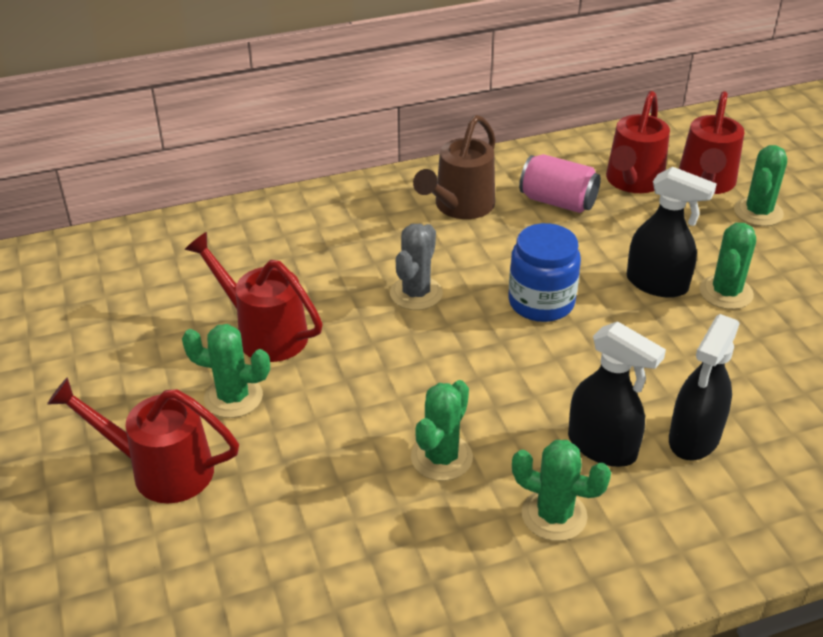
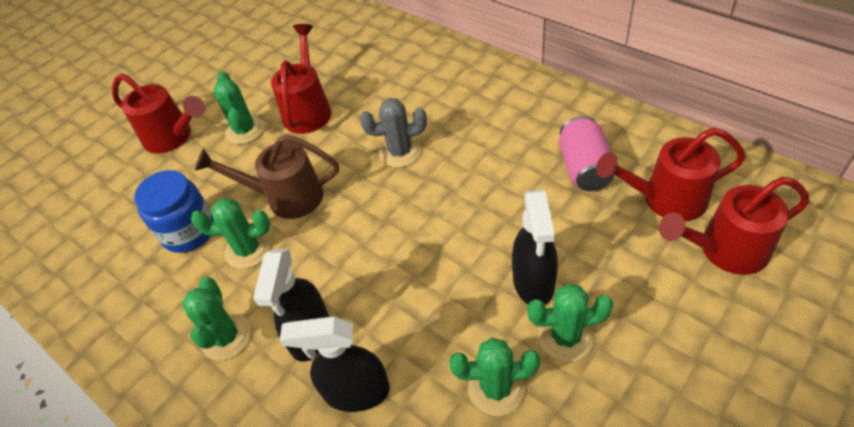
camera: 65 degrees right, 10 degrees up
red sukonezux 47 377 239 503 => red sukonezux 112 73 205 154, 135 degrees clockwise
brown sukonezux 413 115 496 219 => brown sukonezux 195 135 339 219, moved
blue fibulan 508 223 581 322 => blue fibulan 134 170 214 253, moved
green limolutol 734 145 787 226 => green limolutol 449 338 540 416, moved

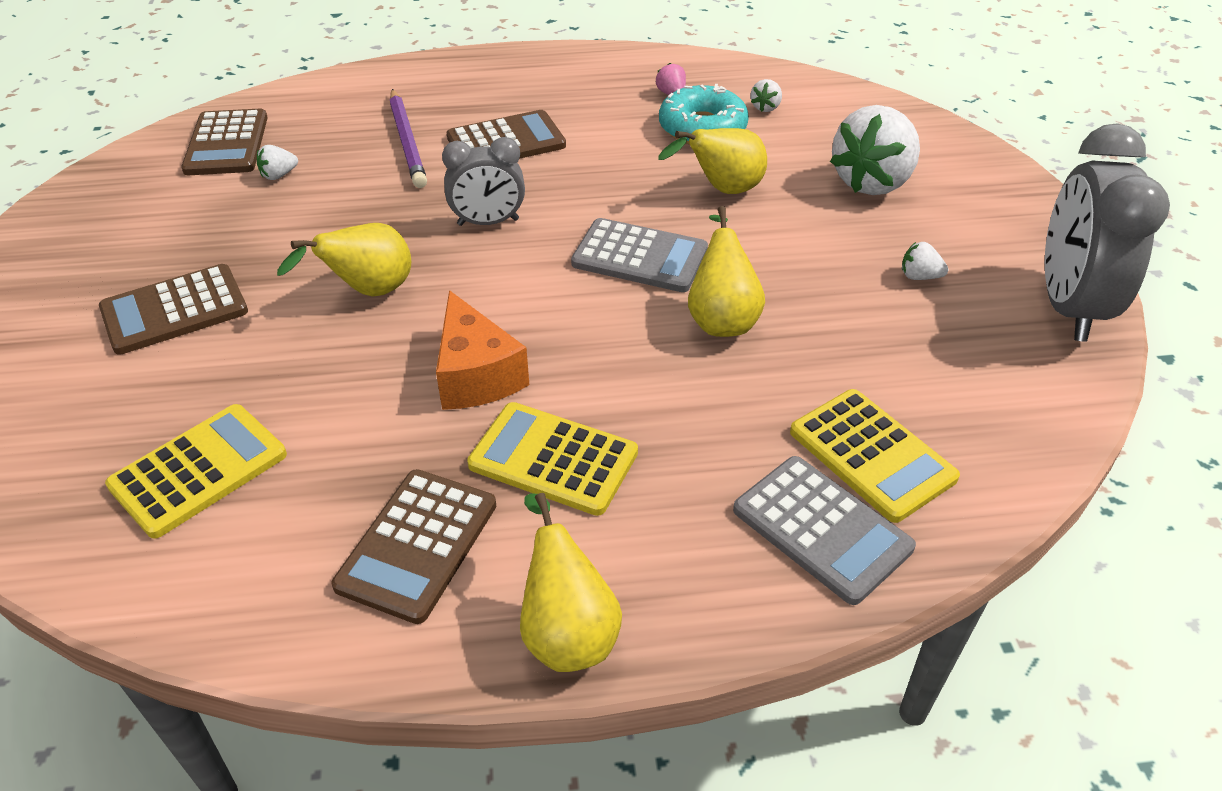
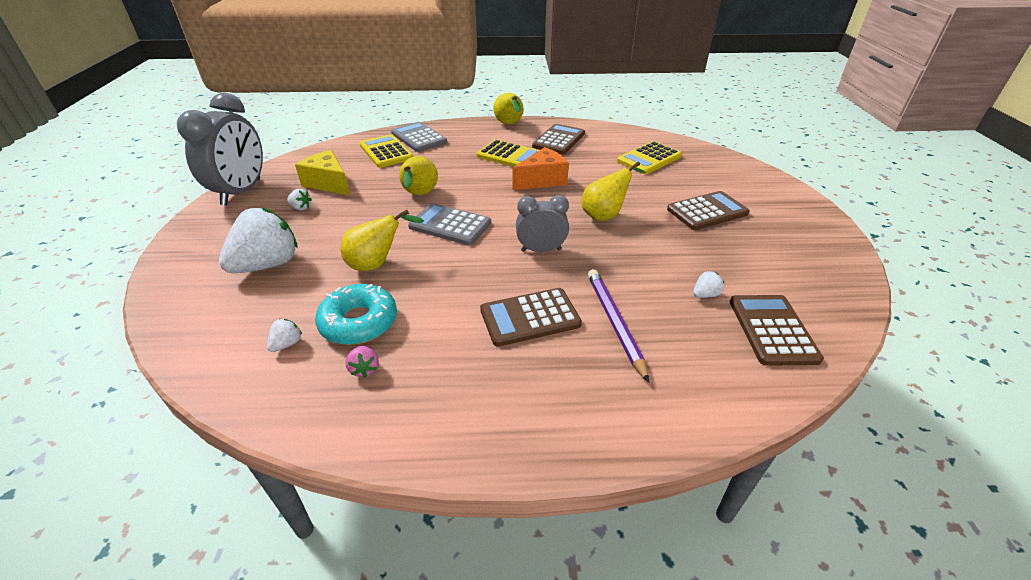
camera: 175 degrees left, 5 degrees down
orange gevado 436 290 529 410 => orange gevado 512 147 569 190, 75 degrees clockwise
nothing => yellow gevado 295 150 350 195

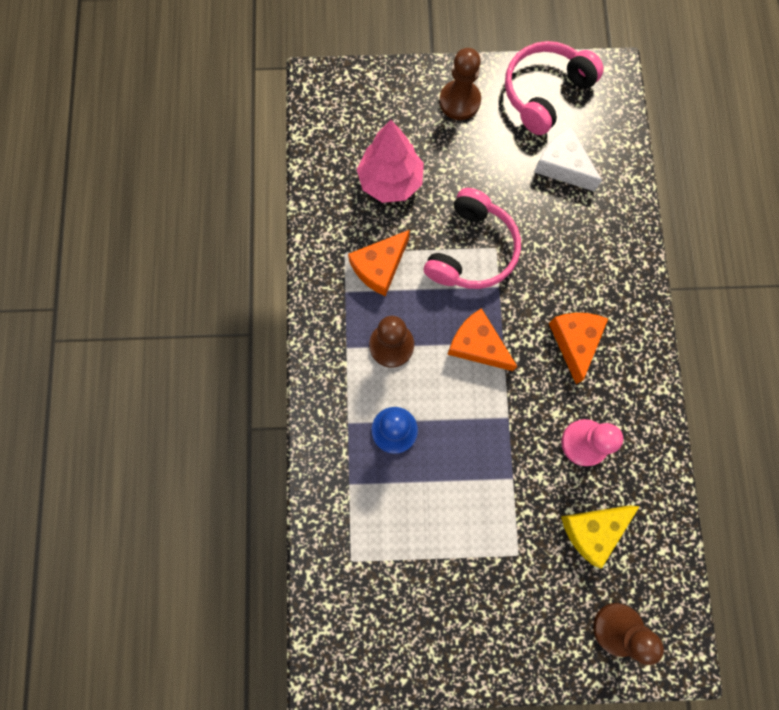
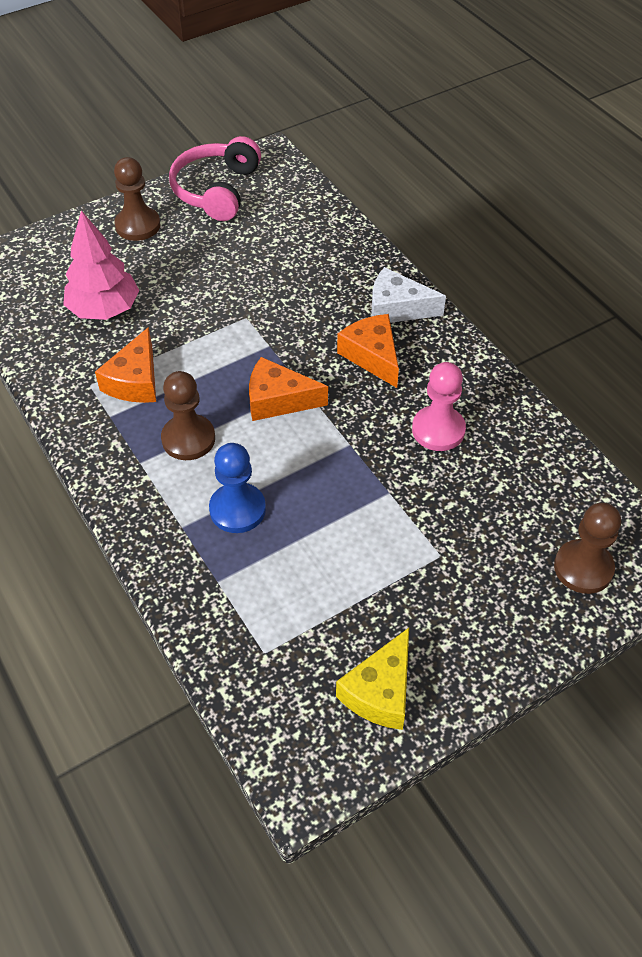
camera: 30 degrees left, 25 degrees down
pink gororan 424 188 521 289 => nothing
white gevado 534 127 602 192 => white gevado 371 267 446 323, moved
yellow gevado 561 505 640 569 => yellow gevado 336 628 409 730, moved

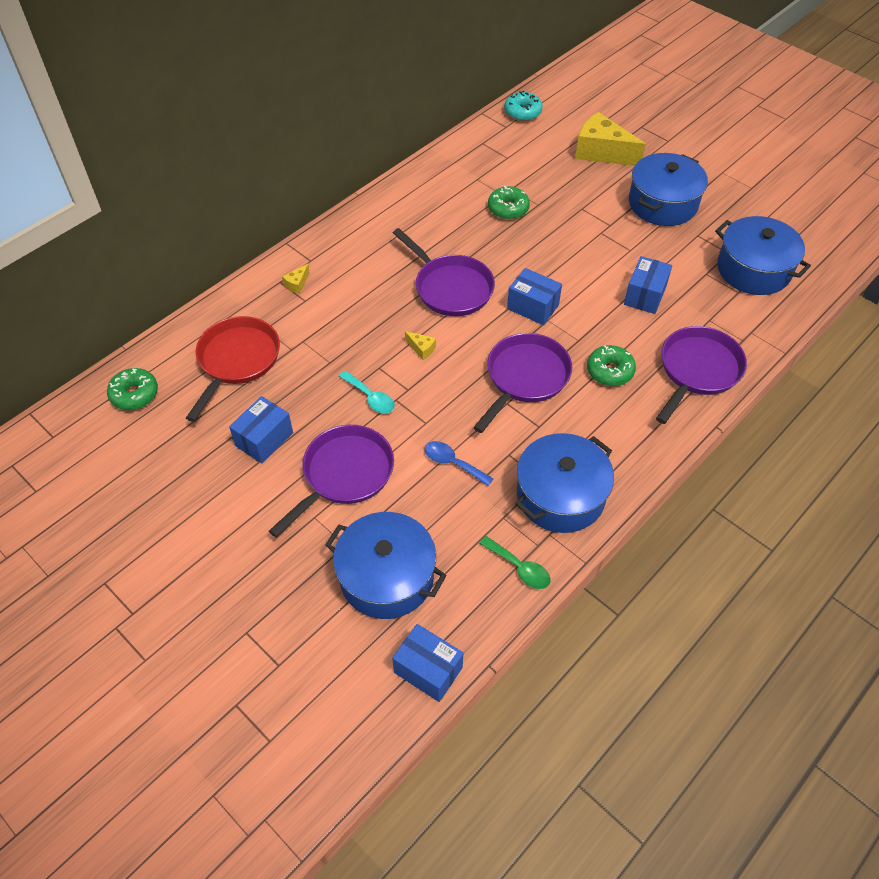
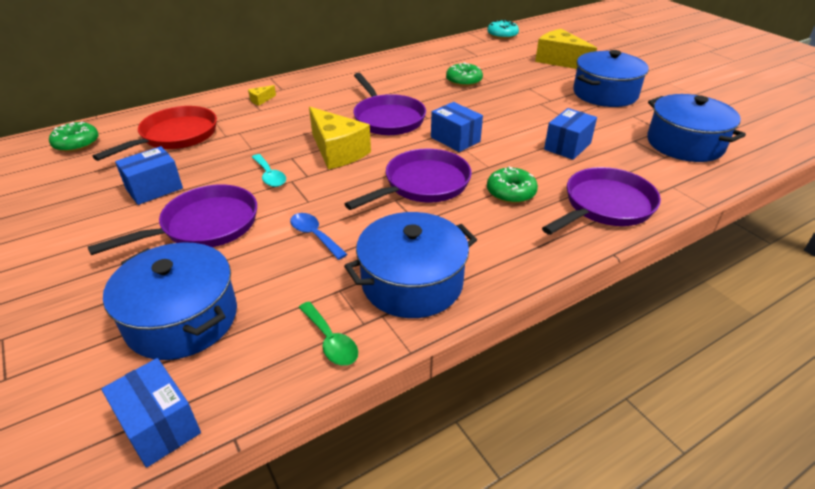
camera: 15 degrees right, 15 degrees down
yellow gevado 405 331 436 360 => yellow gevado 309 107 371 169, x2.42

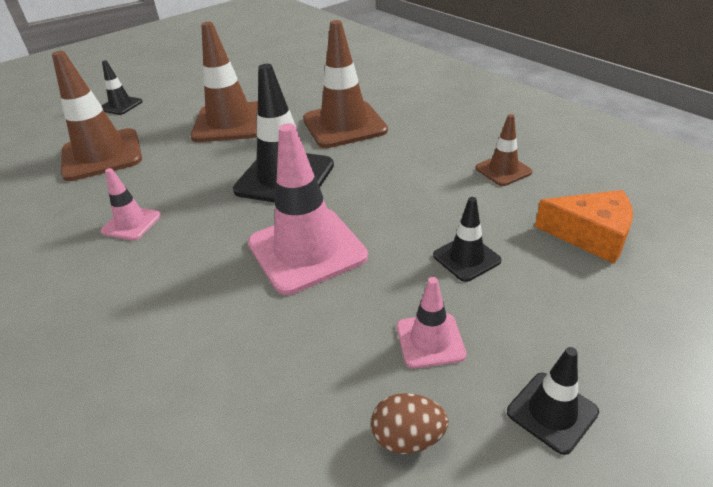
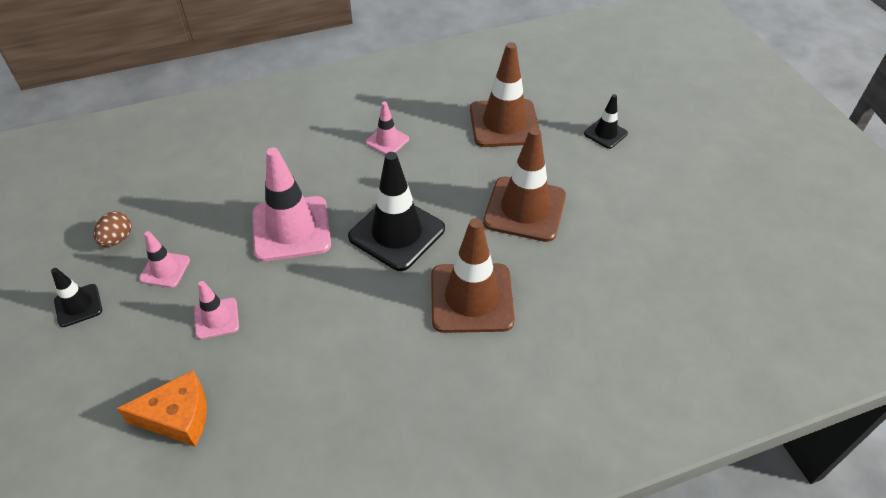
camera: 105 degrees right, 10 degrees up
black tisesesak 433 197 502 282 => pink tisesesak 194 281 239 339
brown tisesesak 475 114 533 186 => nothing
orange gevado 535 190 633 264 => orange gevado 116 370 207 447, 135 degrees counterclockwise

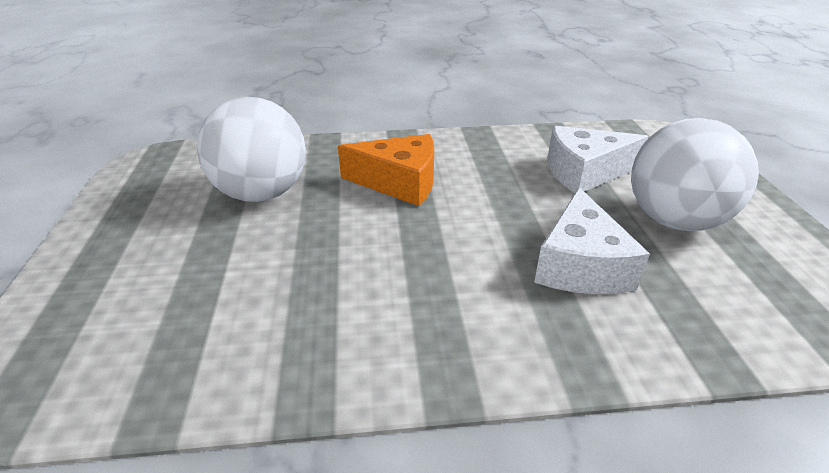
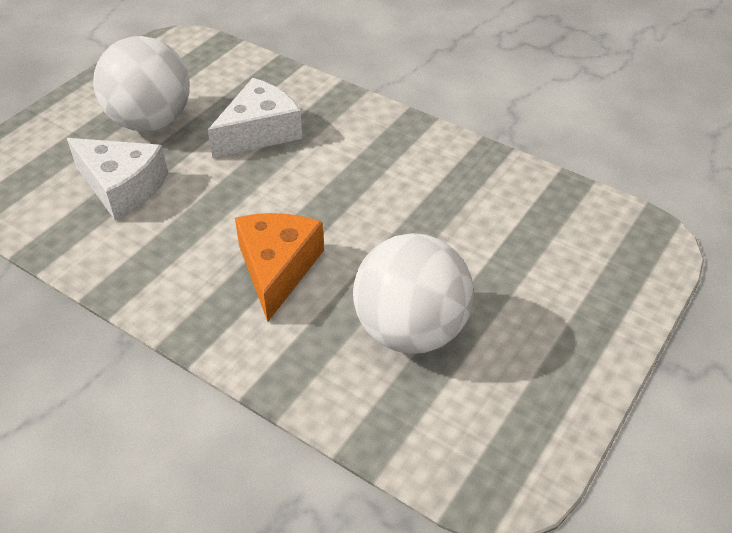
camera: 140 degrees left, 10 degrees up
orange gevado 338 134 434 206 => orange gevado 235 213 324 322, 45 degrees clockwise

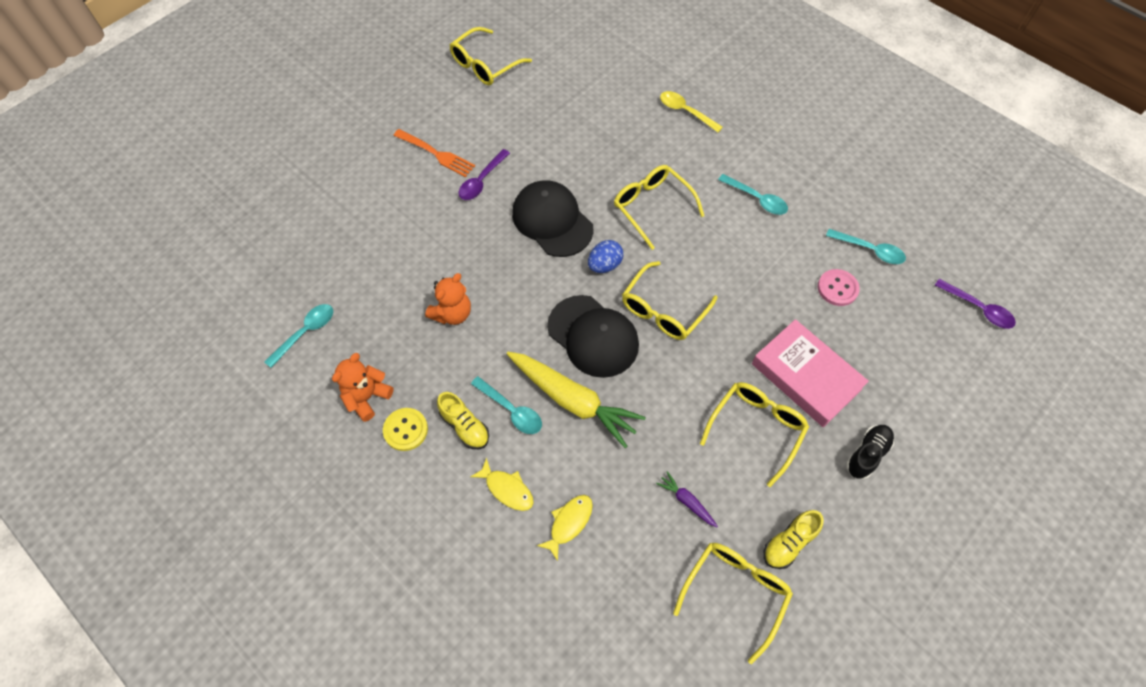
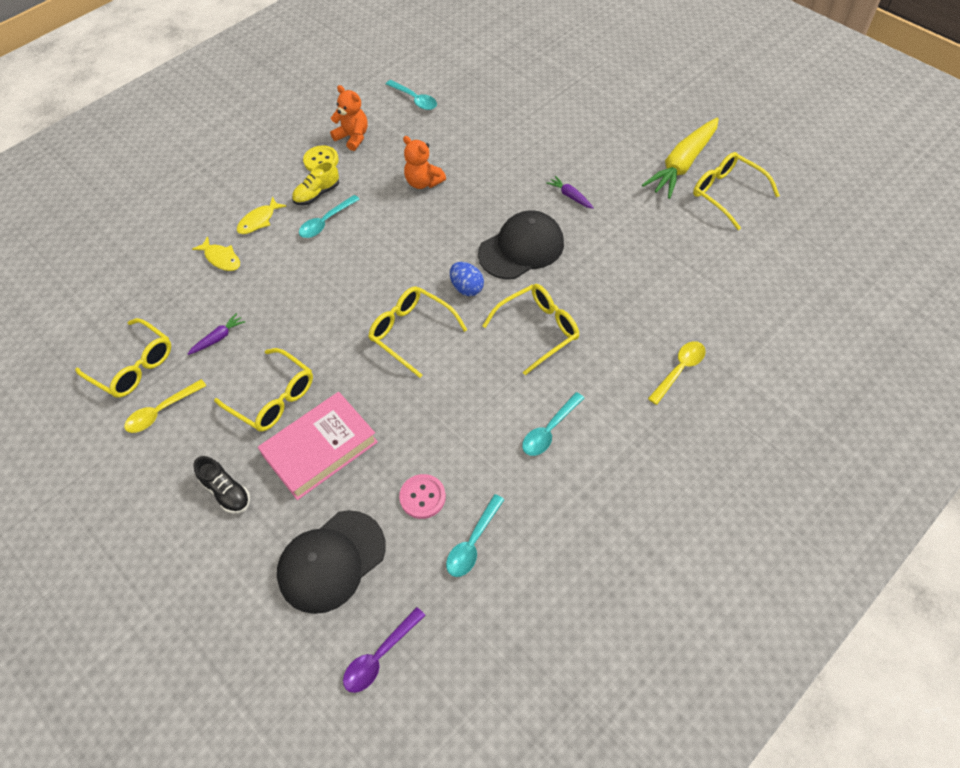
camera: 95 degrees right, 5 degrees down
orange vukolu 393 129 475 177 => nothing
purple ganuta 459 149 510 200 => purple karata 546 176 594 209
yellow karata 507 352 646 448 => yellow karata 642 118 719 199, moved
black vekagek 547 295 639 378 => black vekagek 277 510 386 614, moved
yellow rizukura 764 510 824 569 => yellow ganuta 124 379 206 433

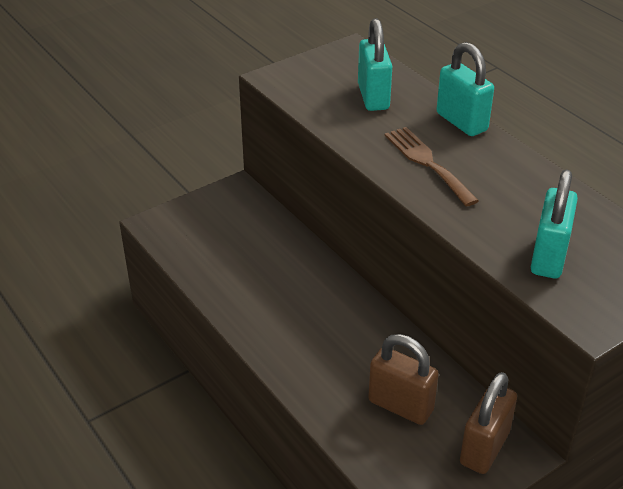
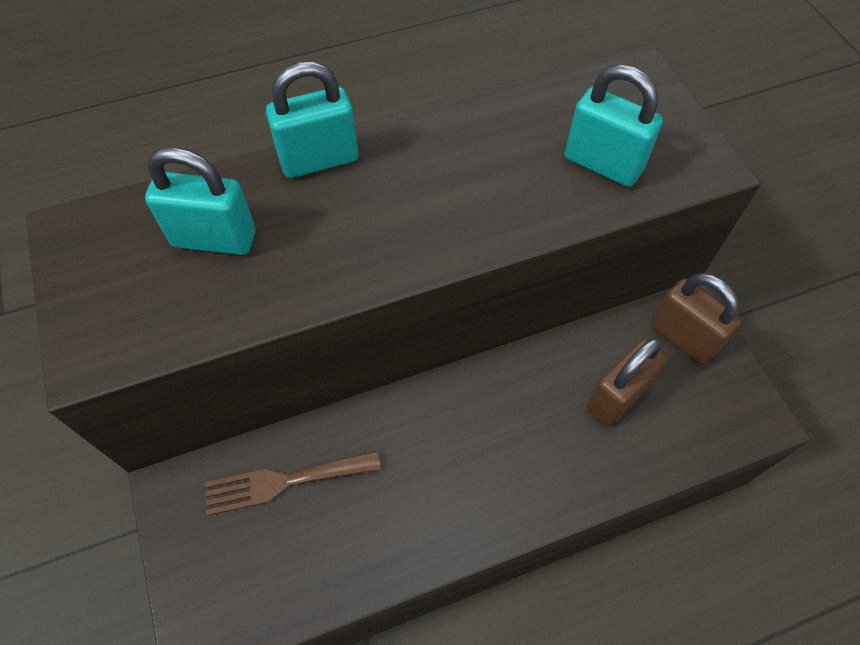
camera: 75 degrees left, 20 degrees up
brown vukolu 385 127 479 207 => brown vukolu 205 451 381 516, moved

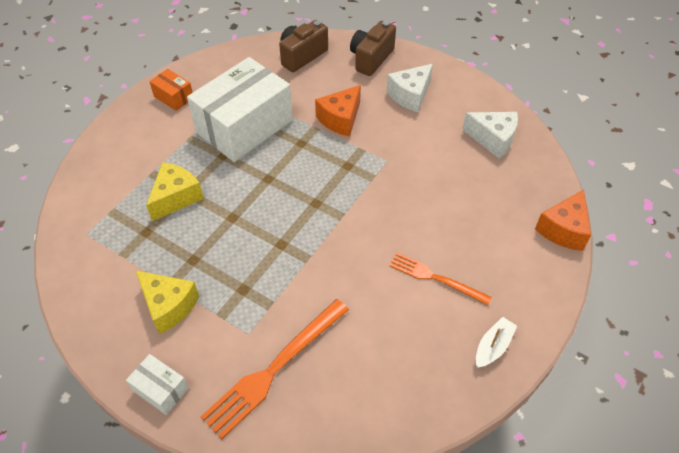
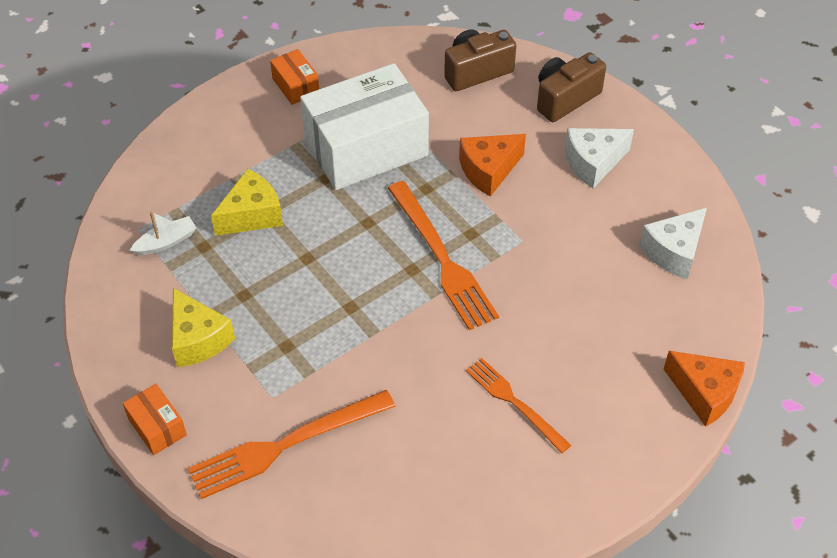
camera: 20 degrees right, 0 degrees up
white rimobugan 126 354 189 415 => orange rimobugan 123 384 187 455
white gevado 462 112 518 159 => white gevado 639 207 707 280, 90 degrees clockwise
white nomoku 476 317 517 368 => white nomoku 130 212 197 255, moved
orange gevado 535 190 591 251 => orange gevado 664 351 745 427, 105 degrees counterclockwise
nothing => orange vukolu 388 181 499 330

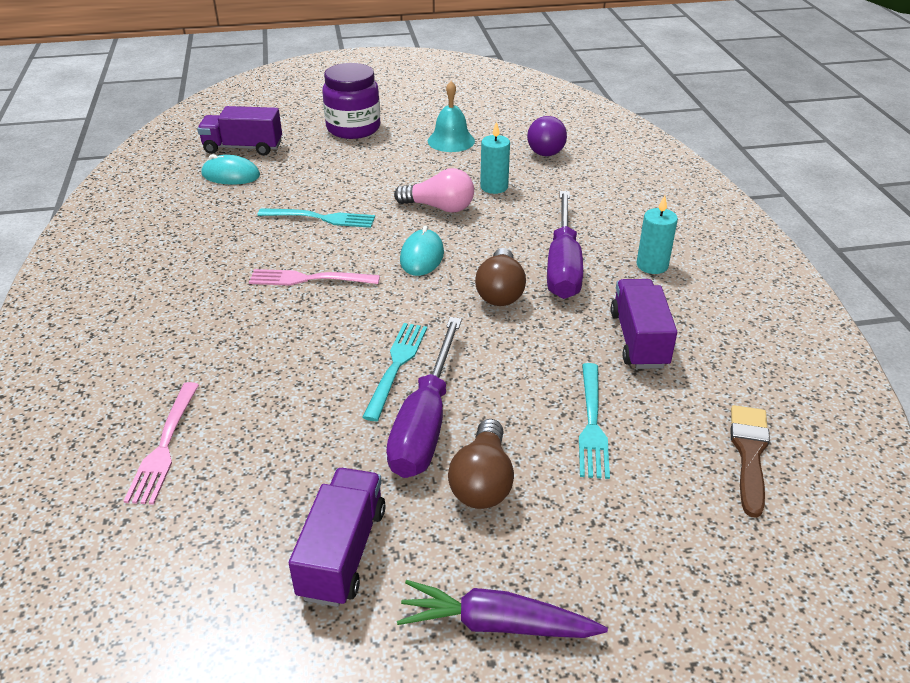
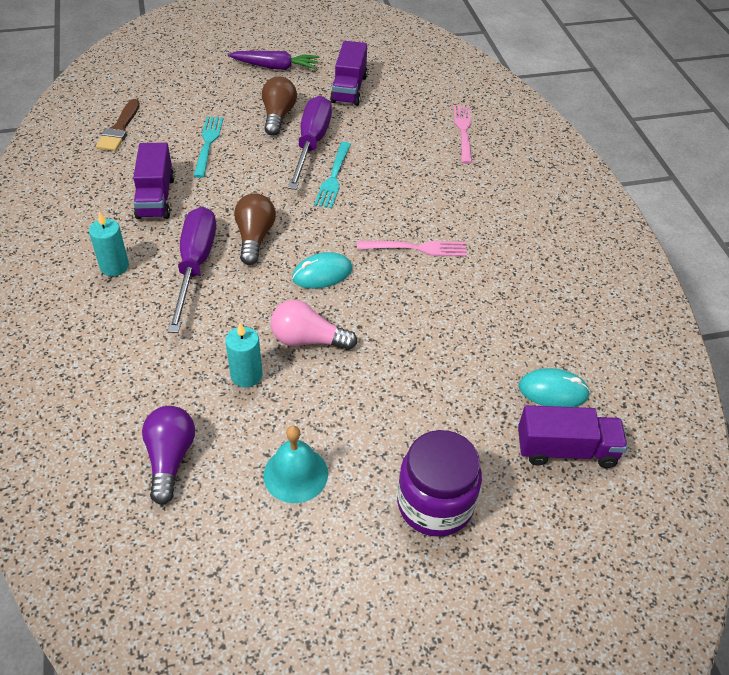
camera: 175 degrees right, 10 degrees up
turquoise vukolu 258 208 375 228 => nothing
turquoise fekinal 400 225 444 276 => turquoise fekinal 292 252 353 289, 60 degrees clockwise

